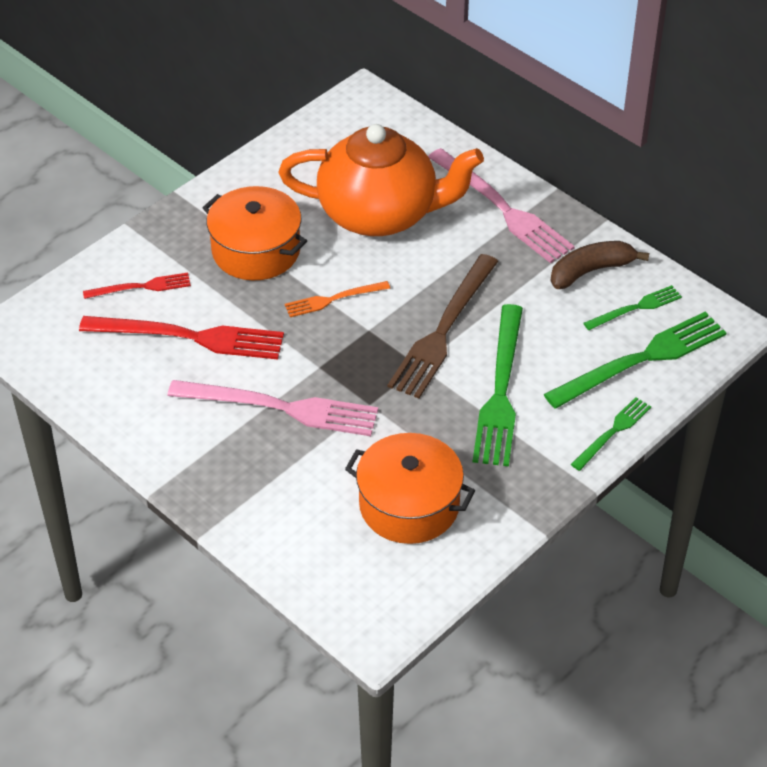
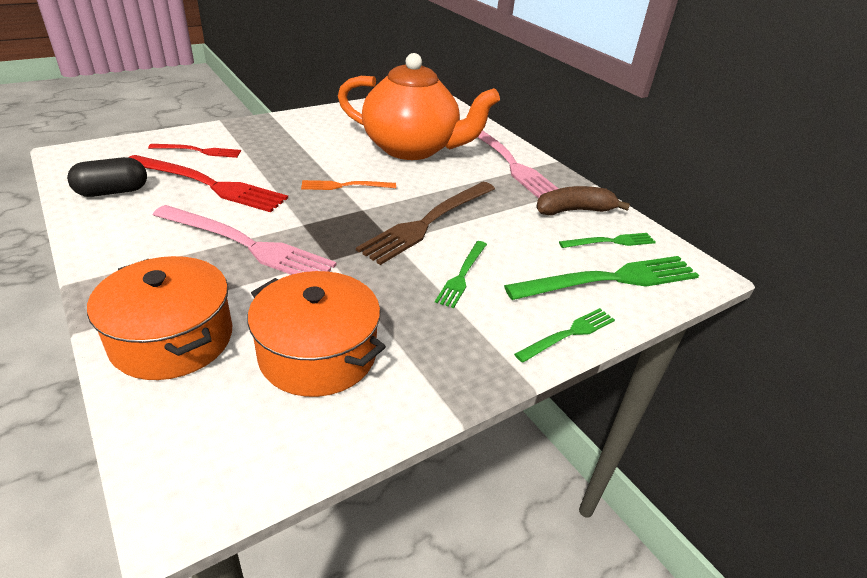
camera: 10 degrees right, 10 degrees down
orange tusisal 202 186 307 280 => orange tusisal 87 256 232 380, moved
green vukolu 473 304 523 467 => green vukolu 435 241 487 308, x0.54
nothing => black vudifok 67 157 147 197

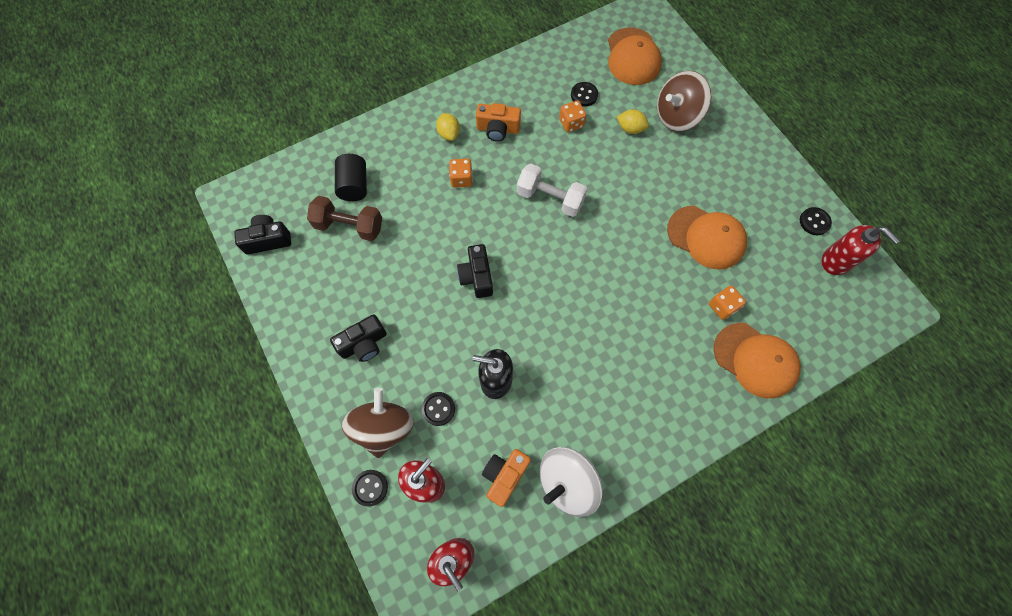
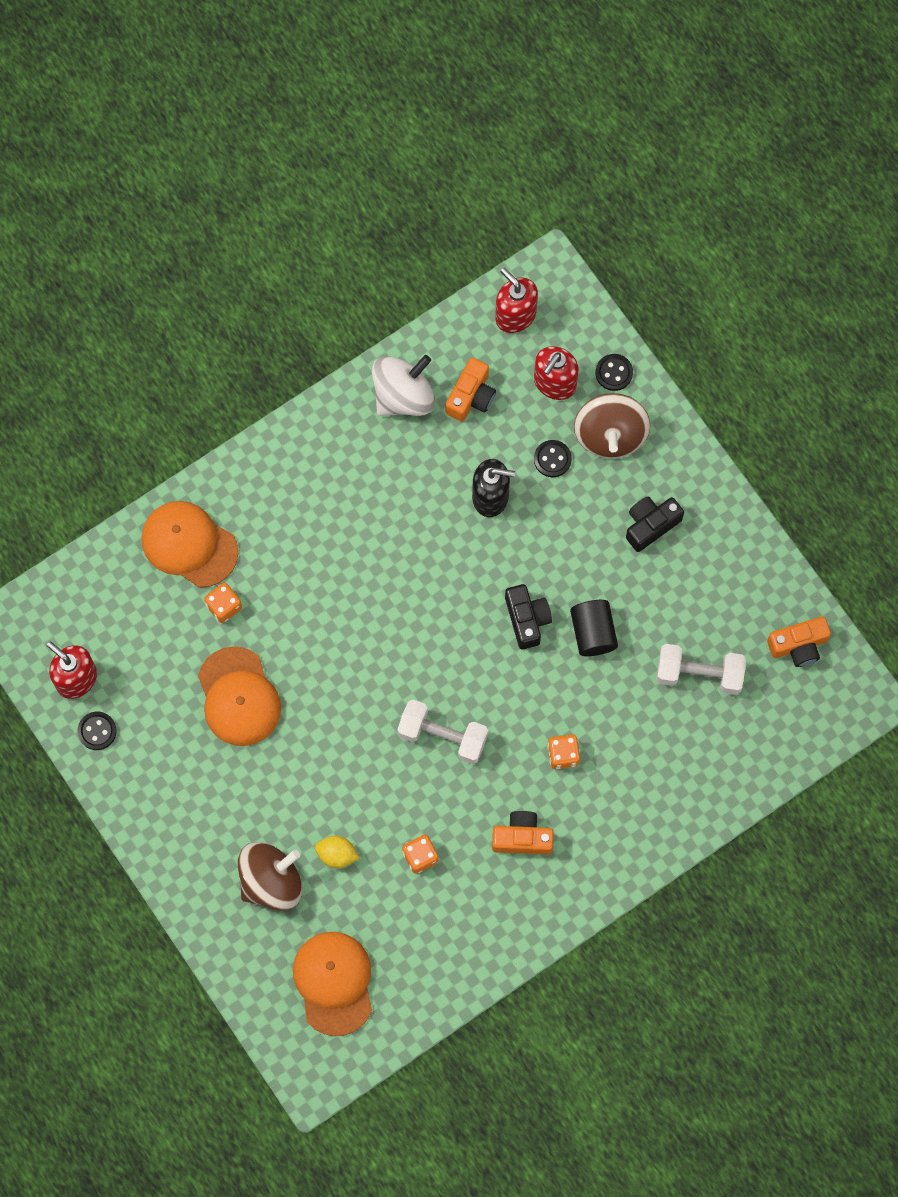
camera: 175 degrees right, 5 degrees up
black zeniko 234 215 291 255 => orange zeniko 767 617 831 667
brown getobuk 307 196 382 241 => white getobuk 657 644 746 695
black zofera 335 154 367 201 => black zofera 570 600 618 656, moved
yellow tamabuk 436 113 460 141 => nothing
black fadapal 571 82 598 107 => nothing
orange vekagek 667 206 747 270 => orange vekagek 198 646 281 746, 135 degrees counterclockwise

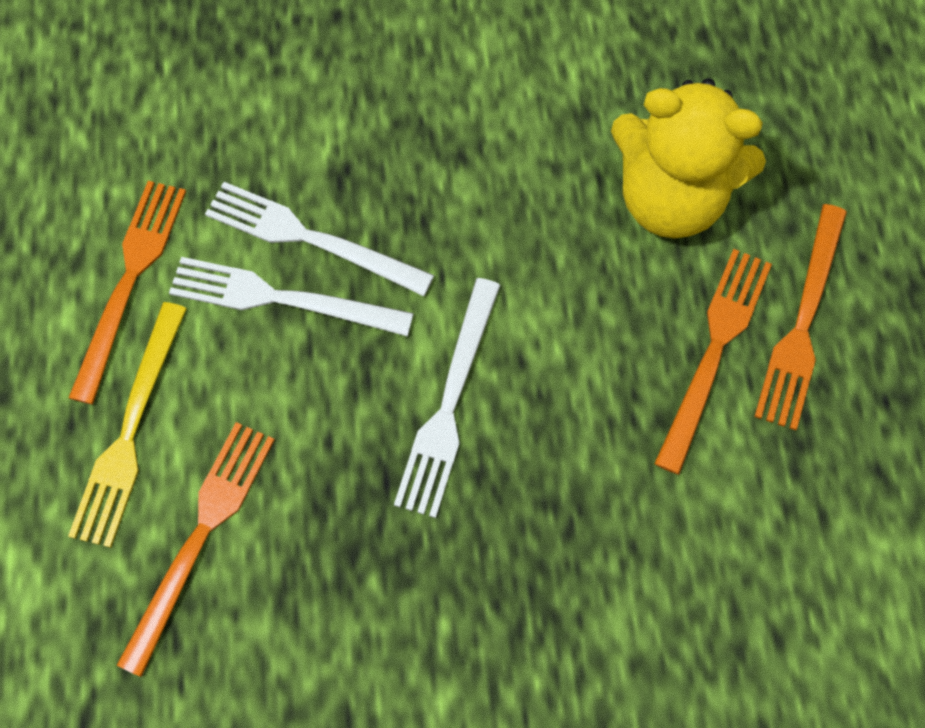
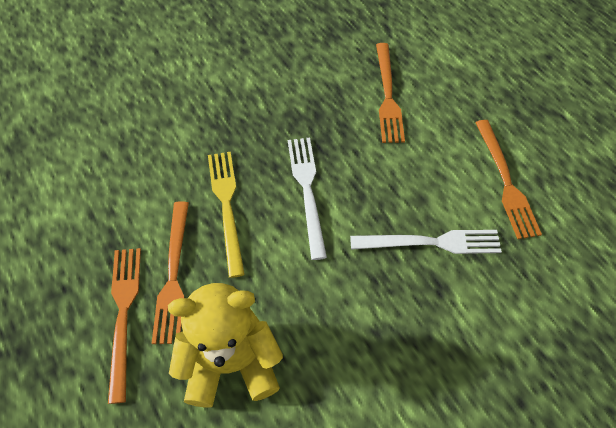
camera: 155 degrees right, 10 degrees down
yellow vukolu 68 302 187 548 => yellow vukolu 208 152 245 278, moved
white vukolu 169 257 414 336 => nothing

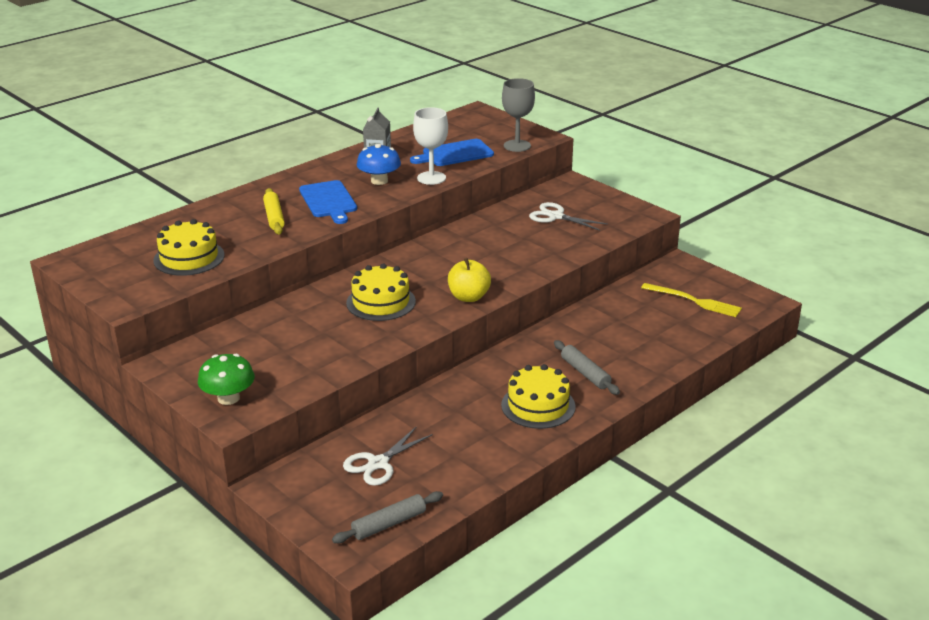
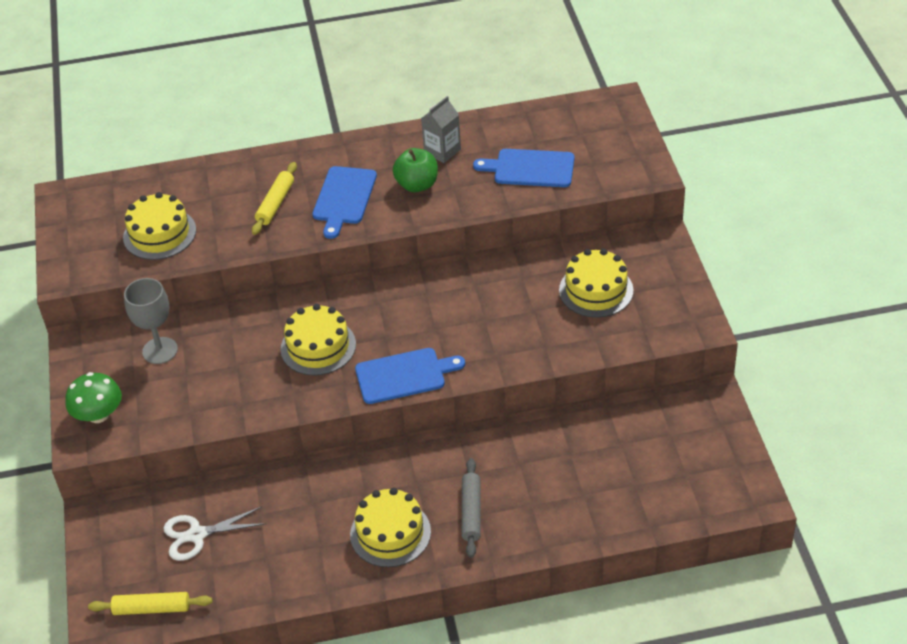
camera: 35 degrees right, 15 degrees up
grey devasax 332 491 443 543 => yellow devasax 88 592 212 615
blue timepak 357 144 401 185 => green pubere 393 148 438 192
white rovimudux 413 107 448 185 => nothing
yellow pubere 448 258 491 302 => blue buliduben 355 348 465 404
grey rovimudux 502 78 535 152 => grey rovimudux 124 278 178 364, moved
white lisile 529 202 608 231 => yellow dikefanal 559 249 633 318
yellow vukolu 641 283 742 317 => nothing

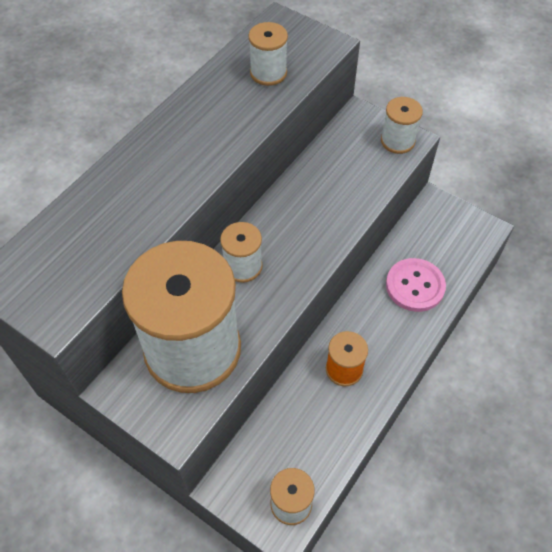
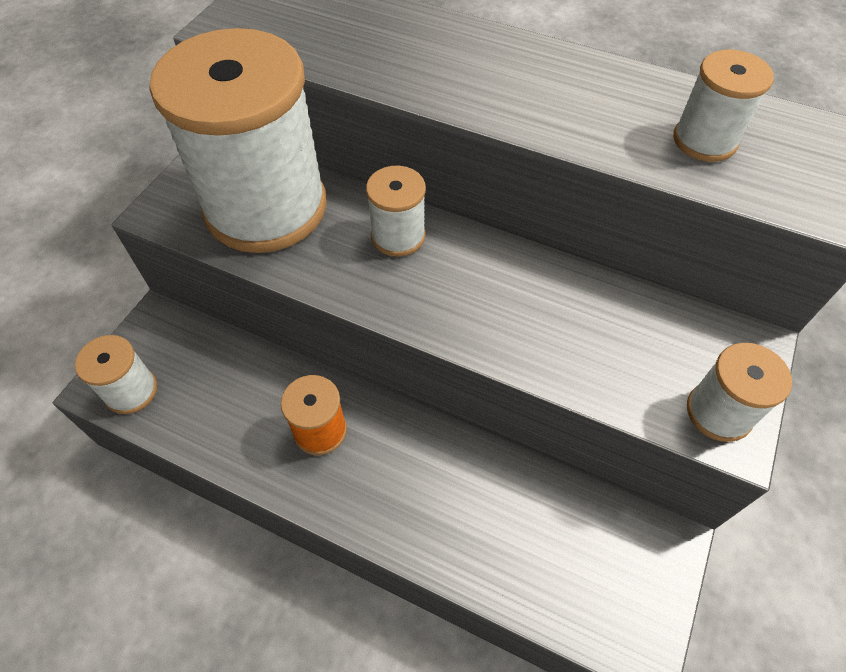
camera: 80 degrees right, 0 degrees up
pink fadapal 386 258 446 312 => nothing

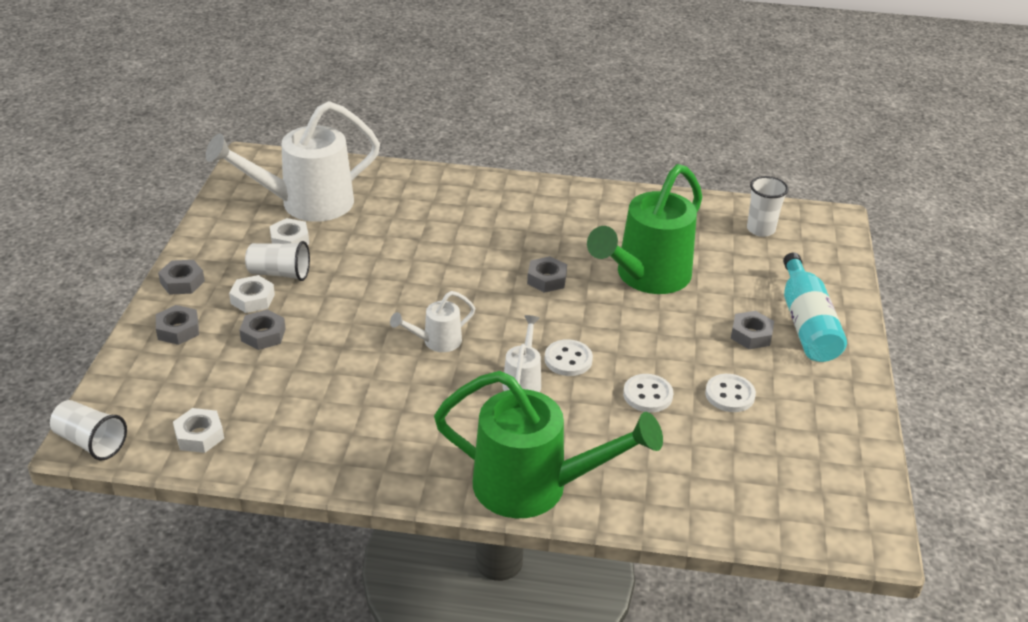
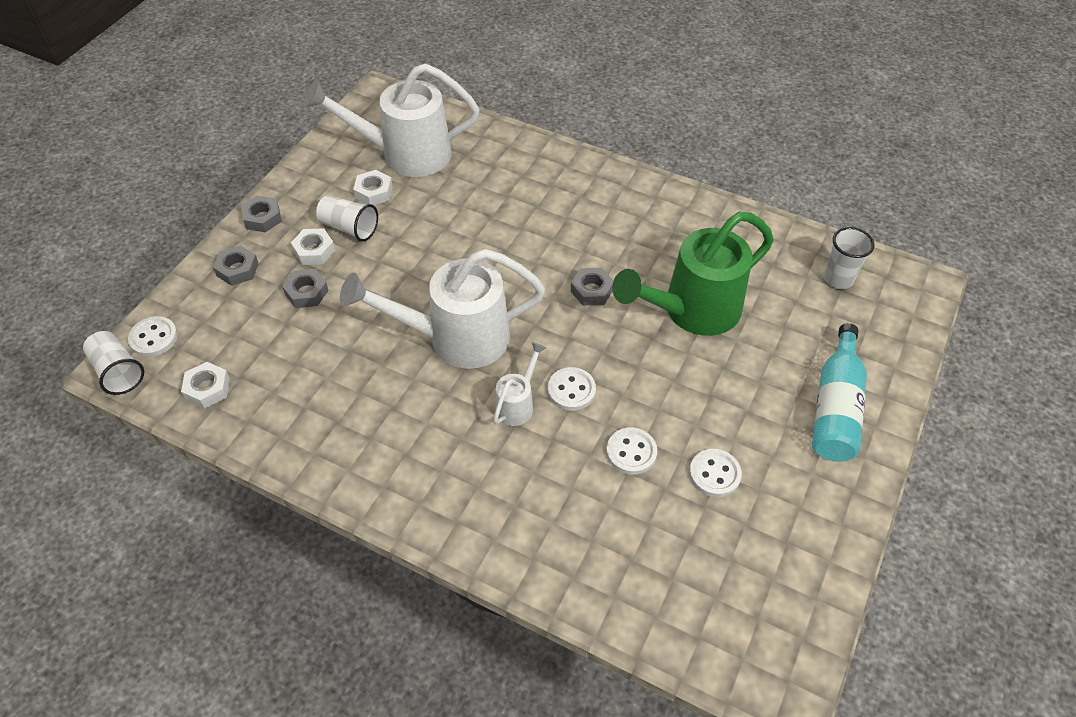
camera: 20 degrees right, 15 degrees up
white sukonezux 390 291 475 352 => white sukonezux 340 249 545 369, x2.15
green sukonezux 434 371 663 518 => nothing
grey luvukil 731 311 774 349 => nothing
nothing => white fadapal 128 316 178 357

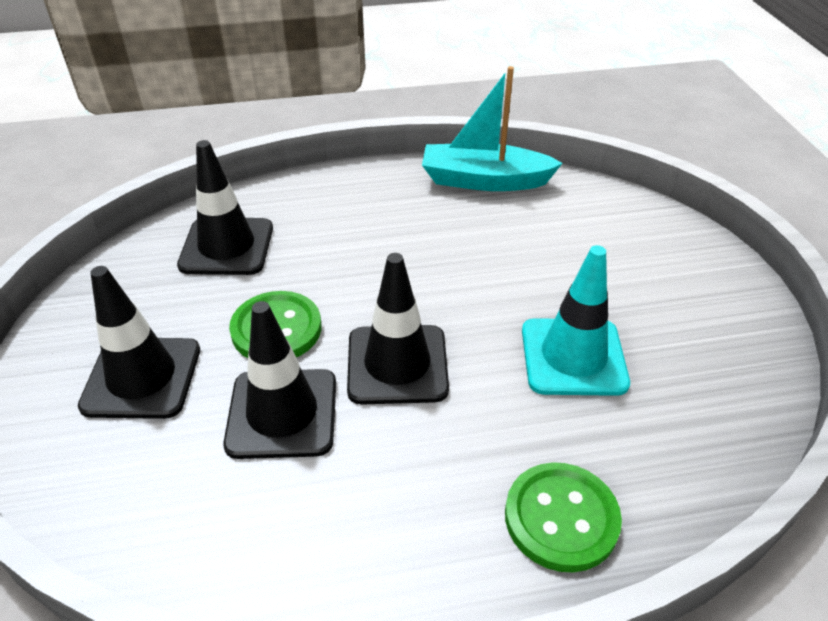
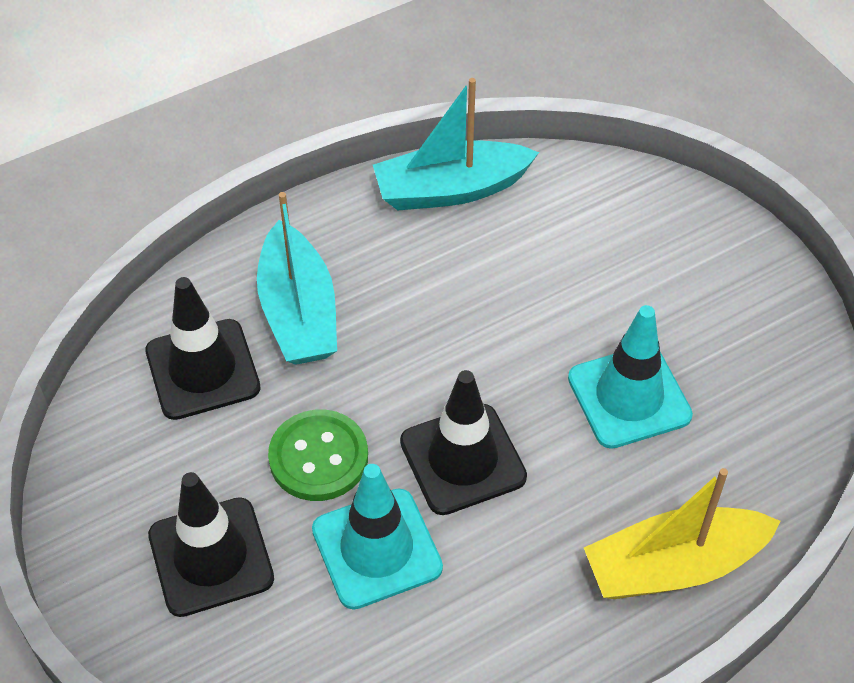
camera: 20 degrees left, 10 degrees up
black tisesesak 223 301 336 459 => turquoise tisesesak 312 464 443 610
green fadapal 505 462 622 573 => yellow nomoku 584 468 781 599
nothing => turquoise nomoku 257 192 337 365

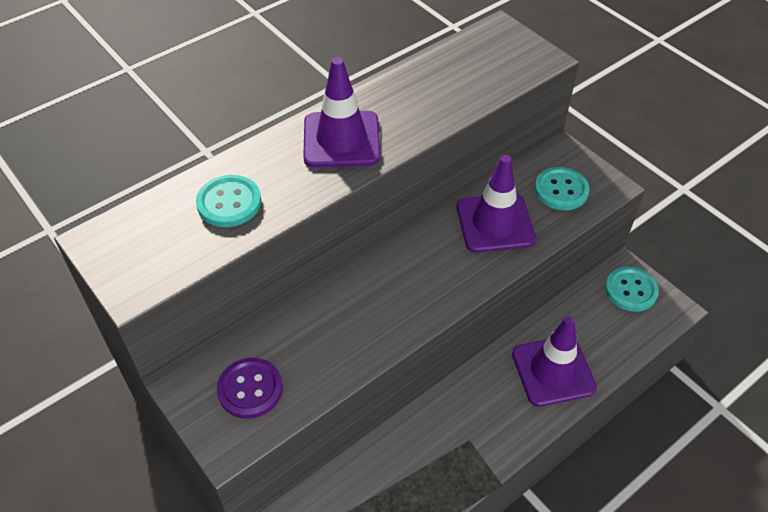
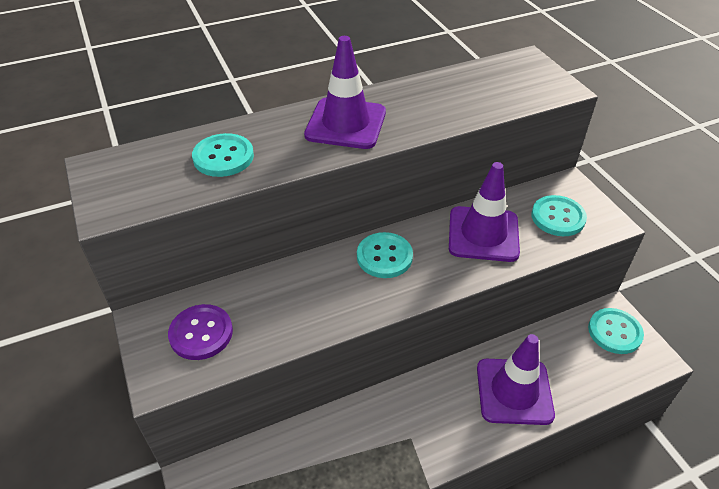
camera: 15 degrees right, 5 degrees down
nothing => turquoise fadapal 357 232 413 278

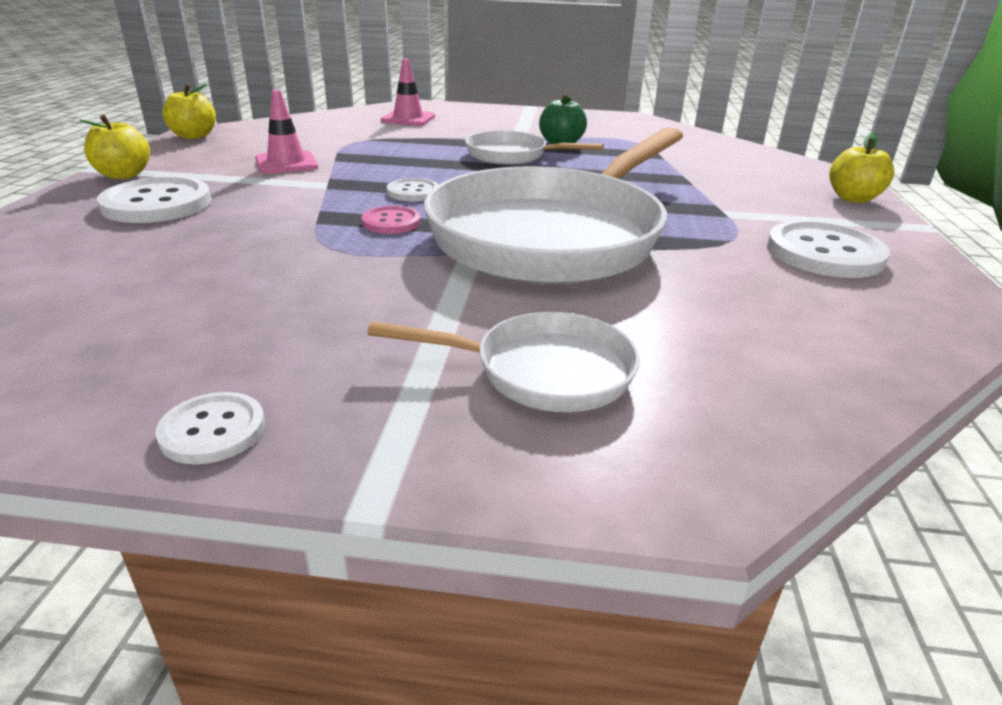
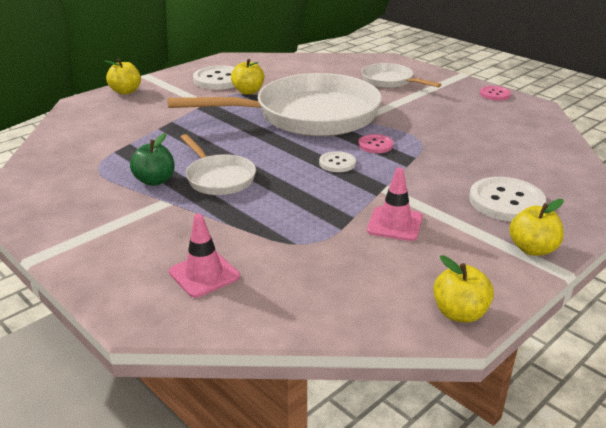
camera: 140 degrees left, 0 degrees up
white fadapal 155 392 265 464 => pink fadapal 480 86 511 100
nothing => yellow pubere 231 59 264 94

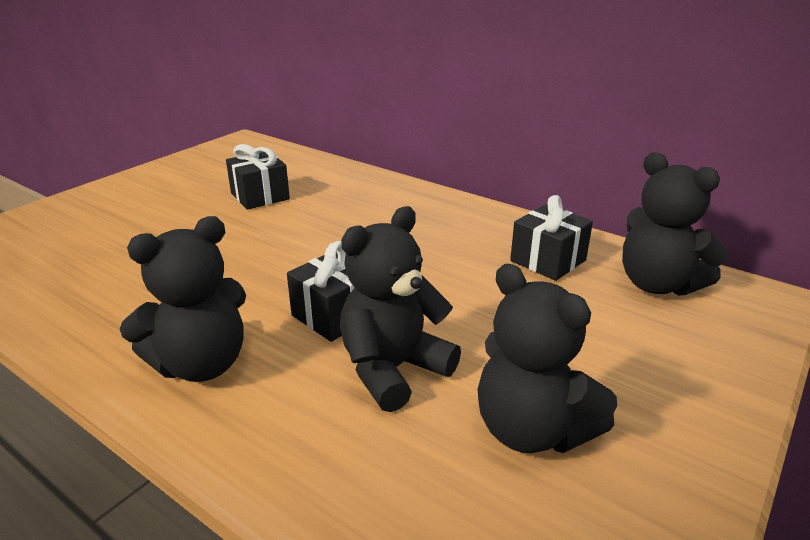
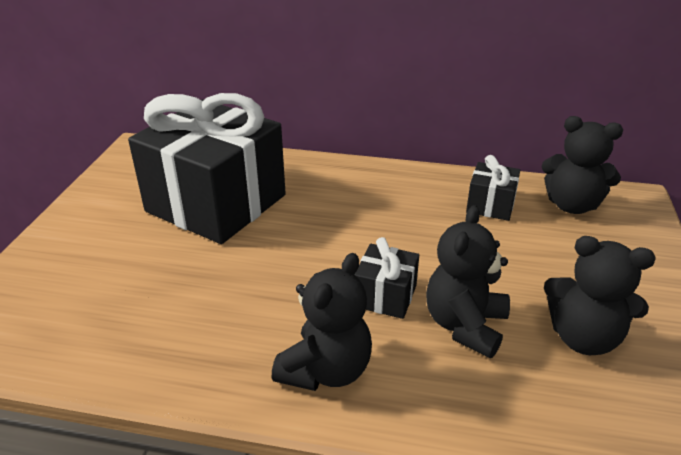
camera: 25 degrees left, 5 degrees up
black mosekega 226 144 290 210 => black mosekega 128 93 286 244, x2.36

